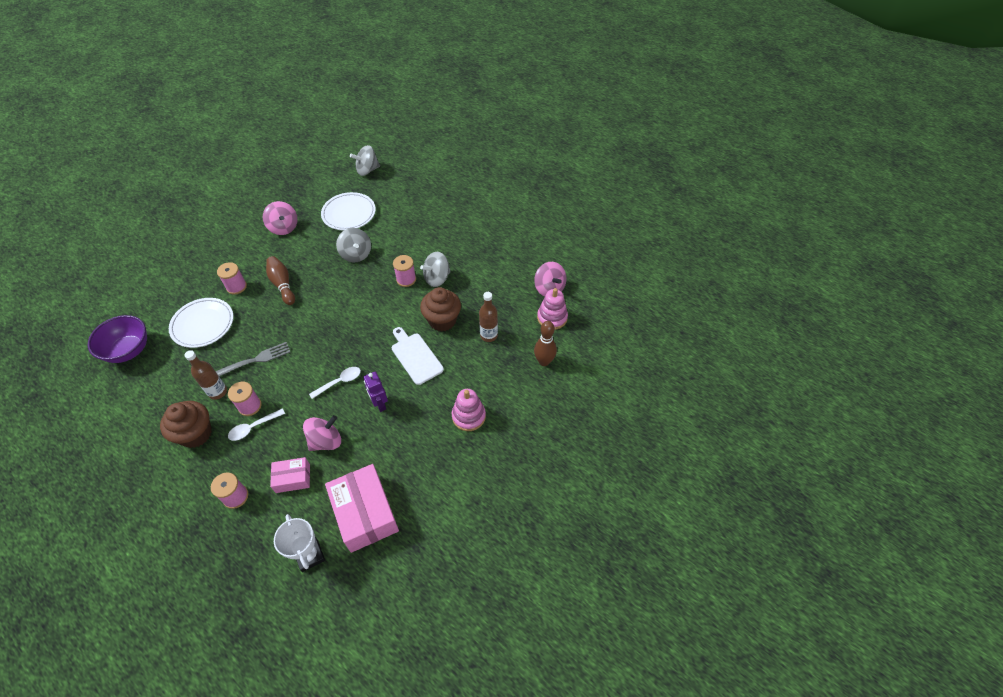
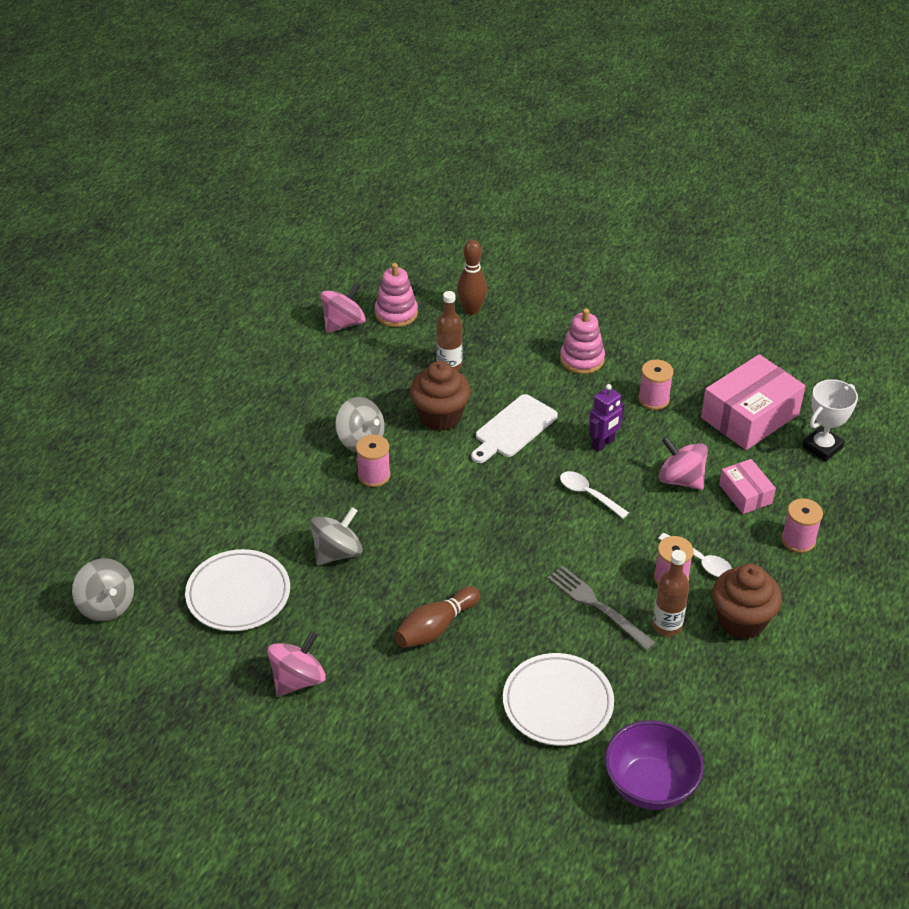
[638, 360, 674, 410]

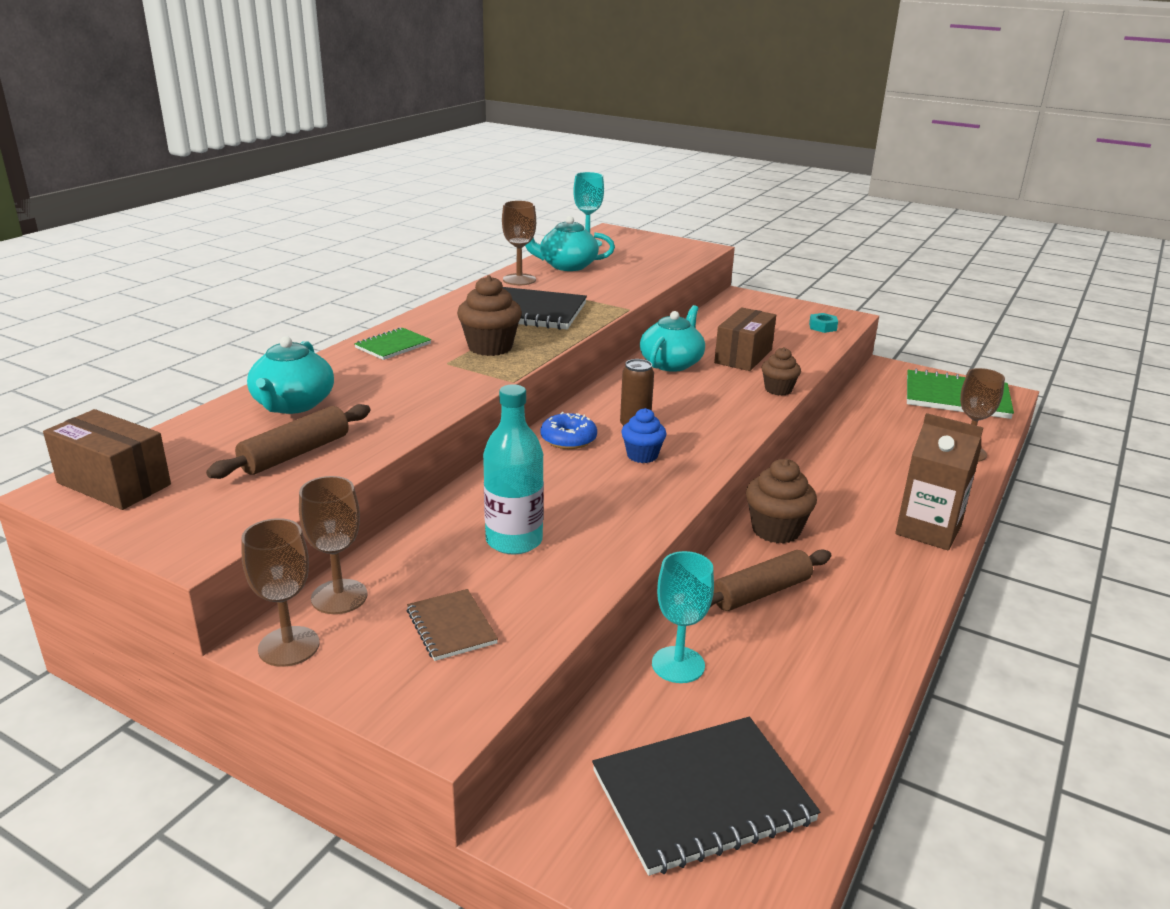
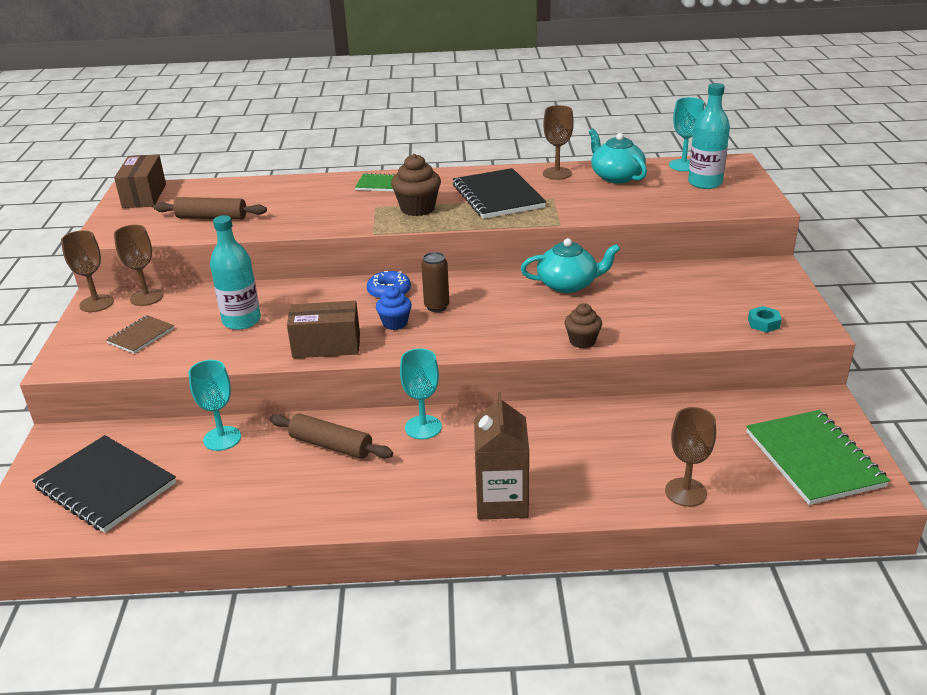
[247, 336, 334, 414] (first image)
[287, 301, 360, 358]
[400, 349, 442, 439]
[688, 83, 730, 189]

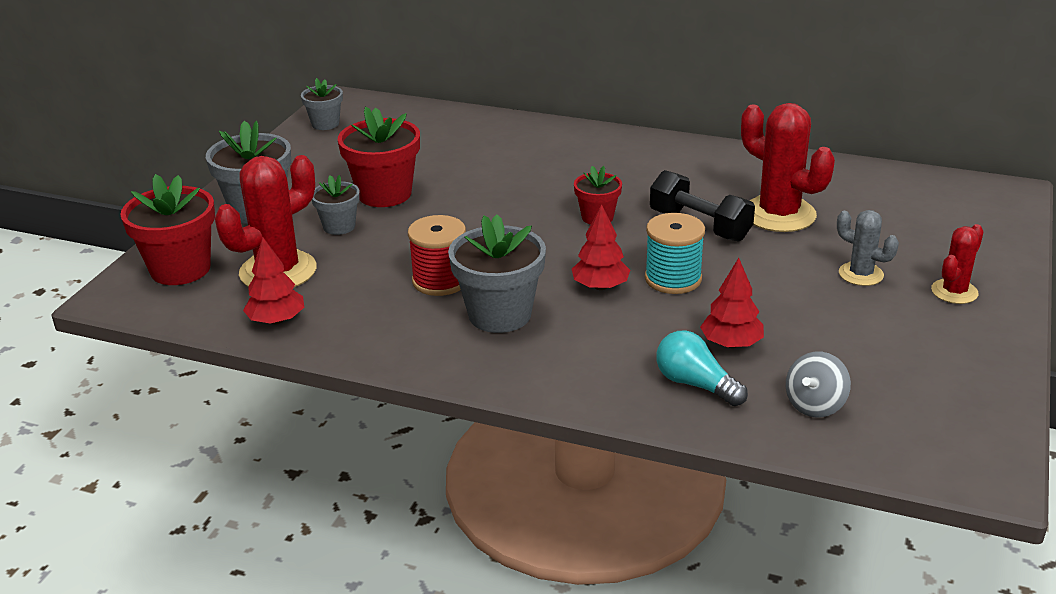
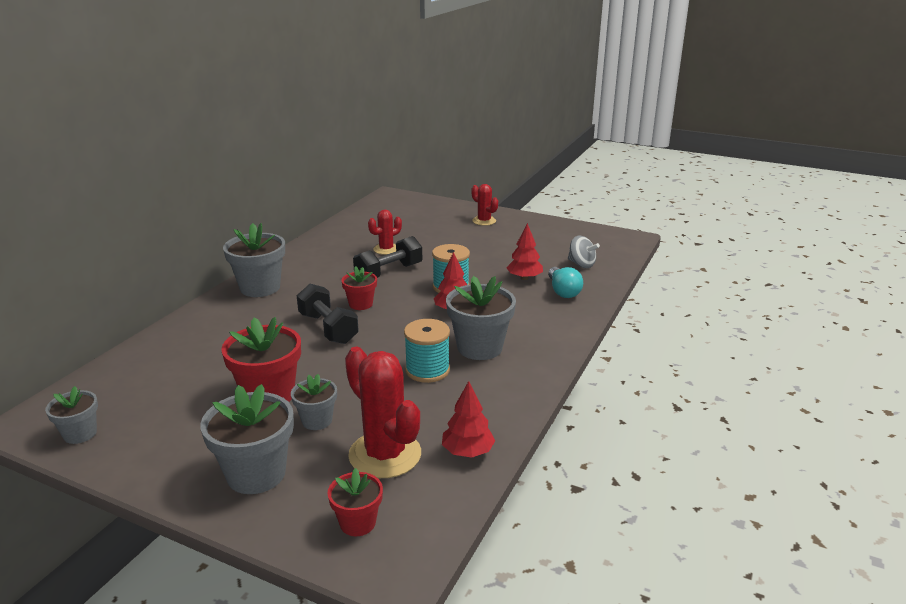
[328, 468, 383, 536]
[404, 319, 450, 383]
[548, 267, 583, 298]
[368, 210, 402, 255]
[837, 210, 899, 286] (first image)
[223, 223, 285, 297]
[296, 284, 359, 344]

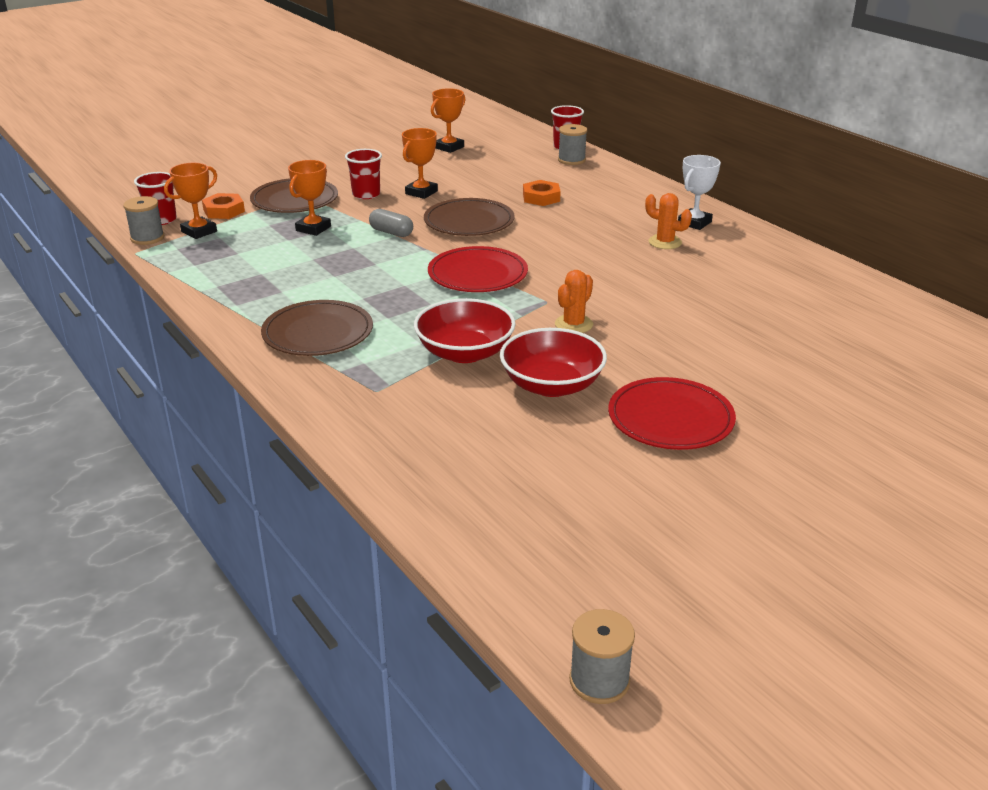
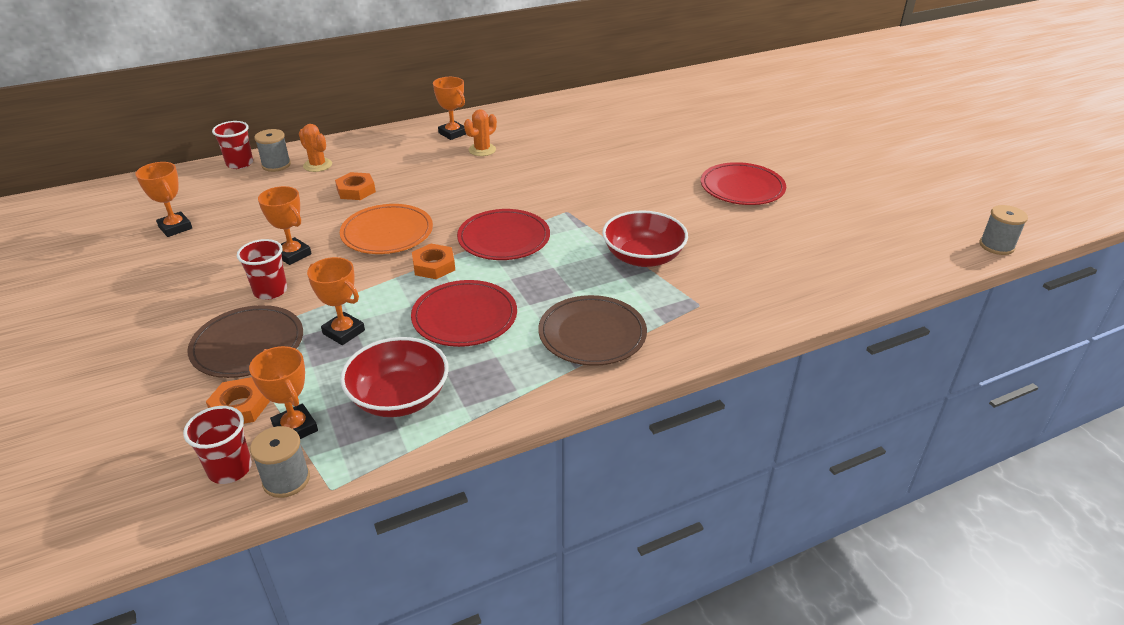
[369, 209, 413, 237] (first image)
[340, 204, 433, 254]
[340, 337, 449, 417]
[299, 124, 332, 172]
[433, 77, 466, 140]
[411, 280, 517, 347]
[412, 244, 455, 279]

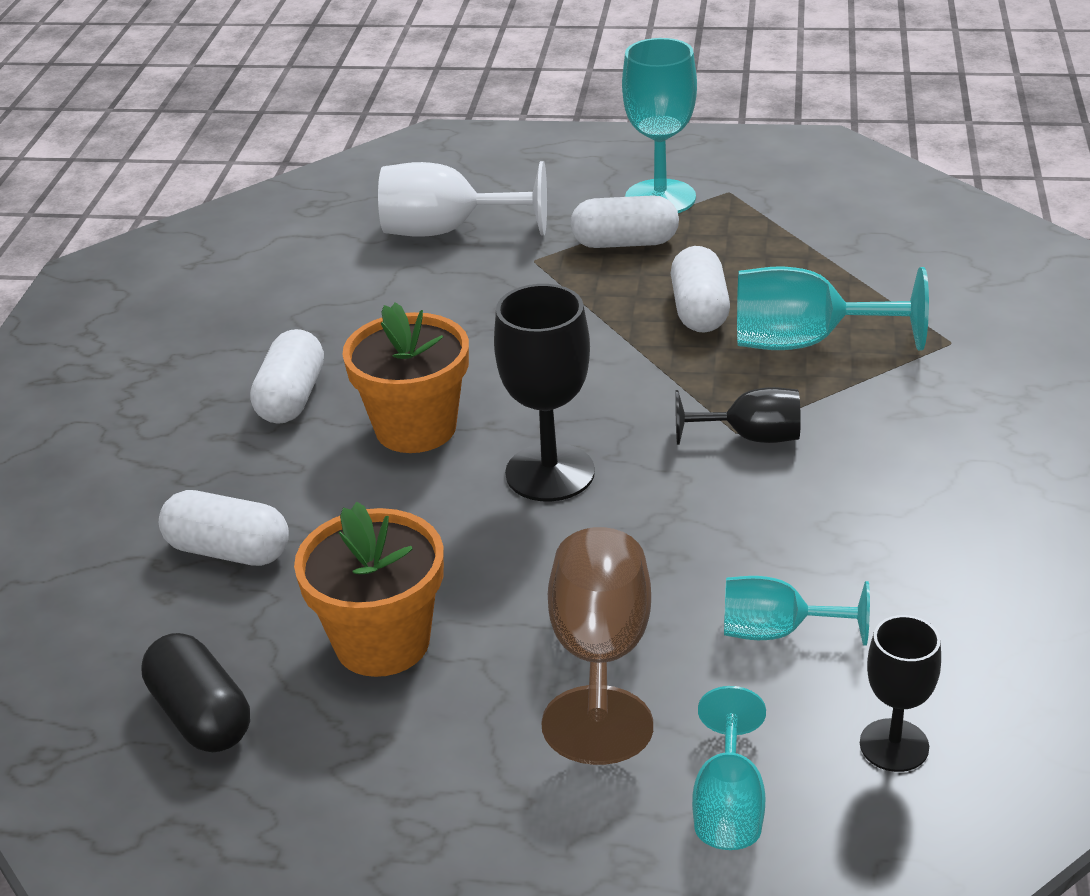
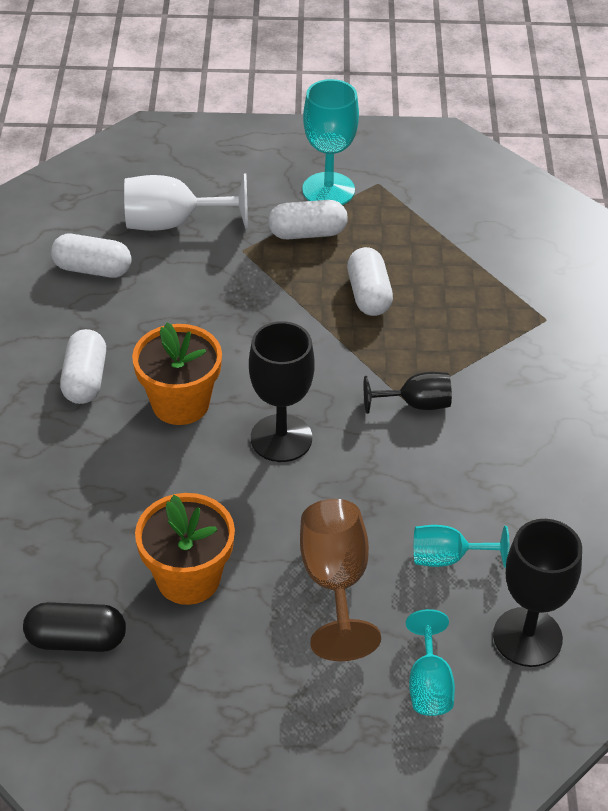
[23, 602, 126, 652]
[51, 234, 132, 278]
[737, 267, 929, 350] (first image)
[493, 519, 582, 667]

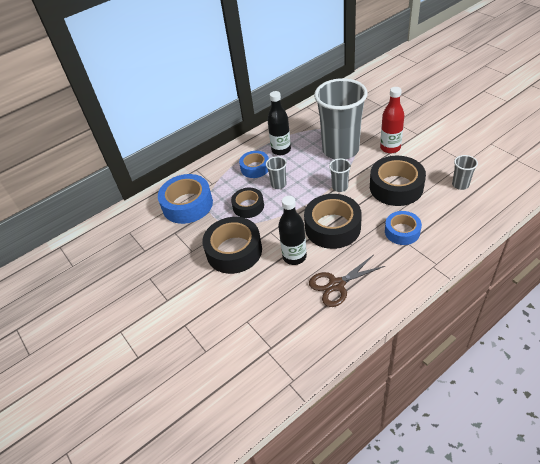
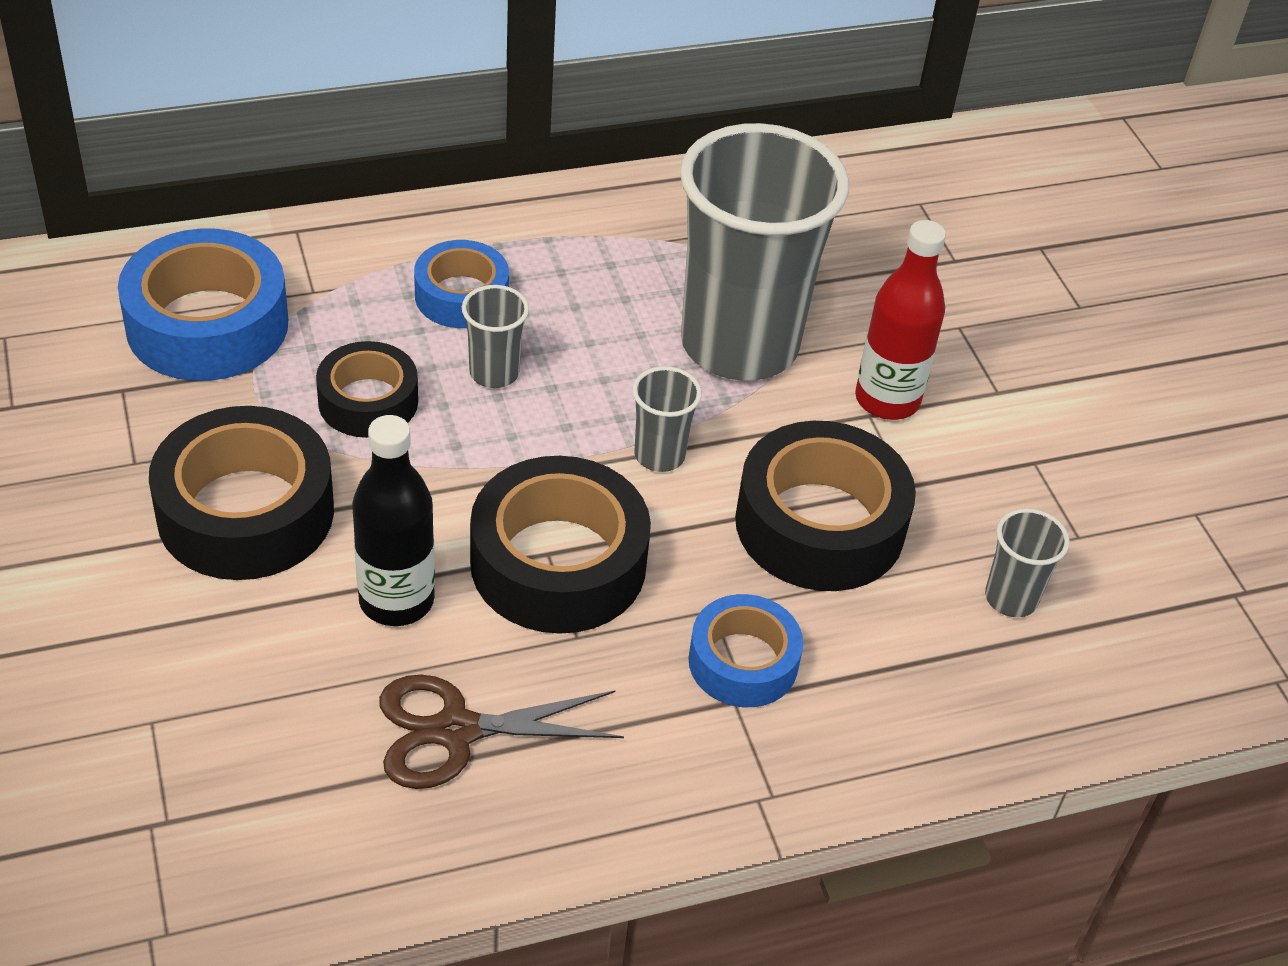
[267, 91, 291, 155] (first image)

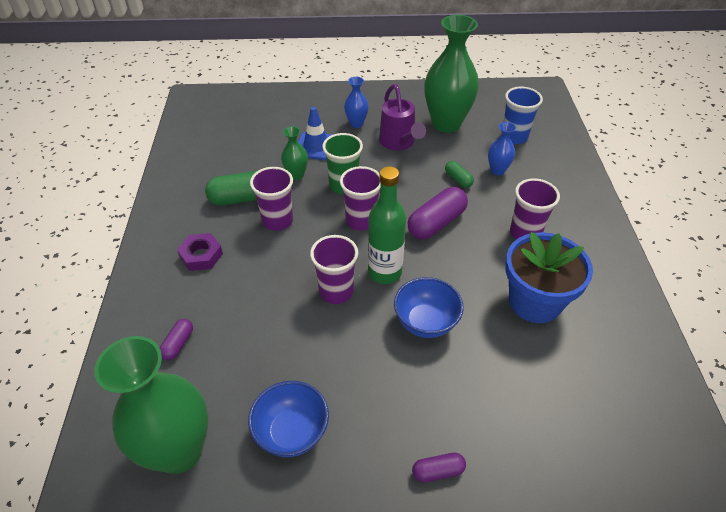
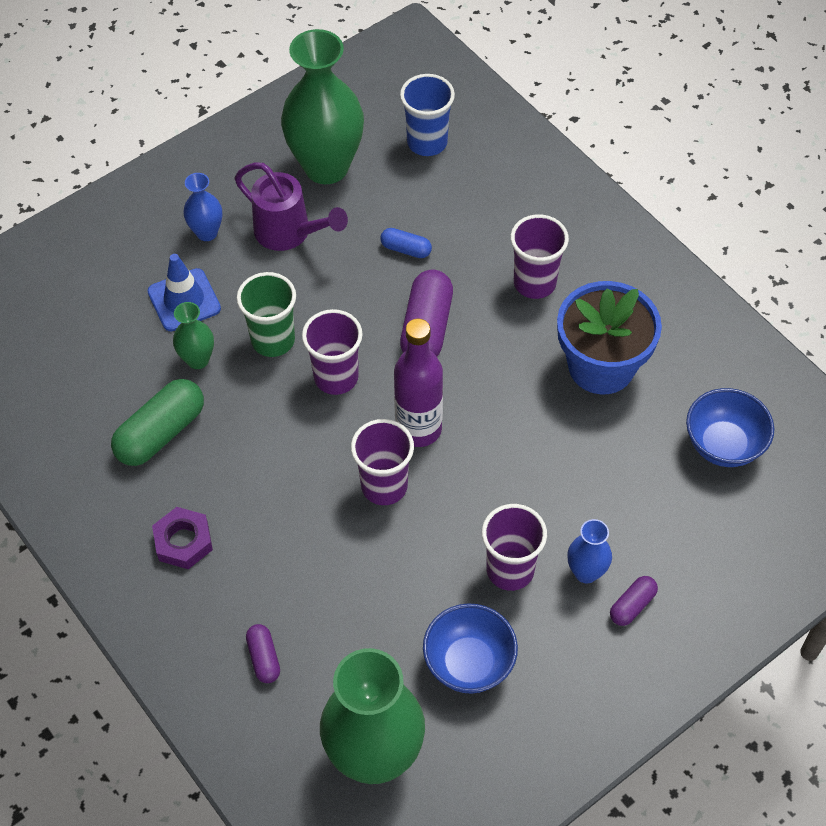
[482, 504, 547, 591]
[394, 319, 443, 447]
[686, 388, 774, 467]
[380, 228, 432, 258]
[567, 519, 612, 583]

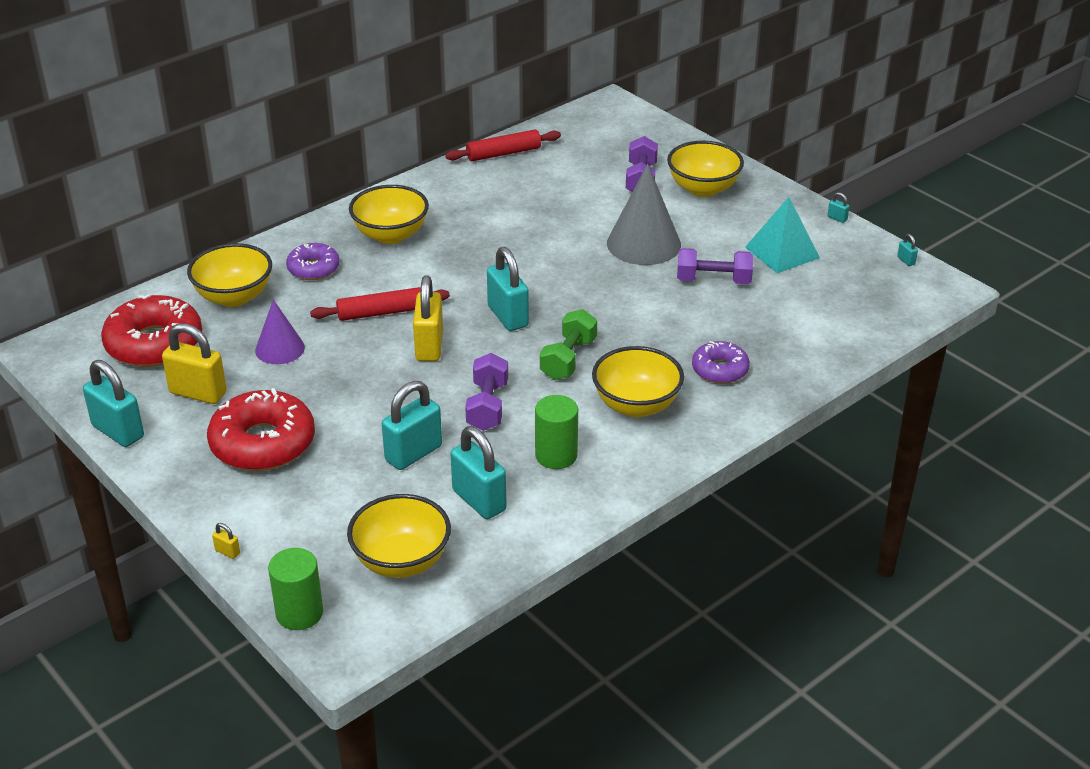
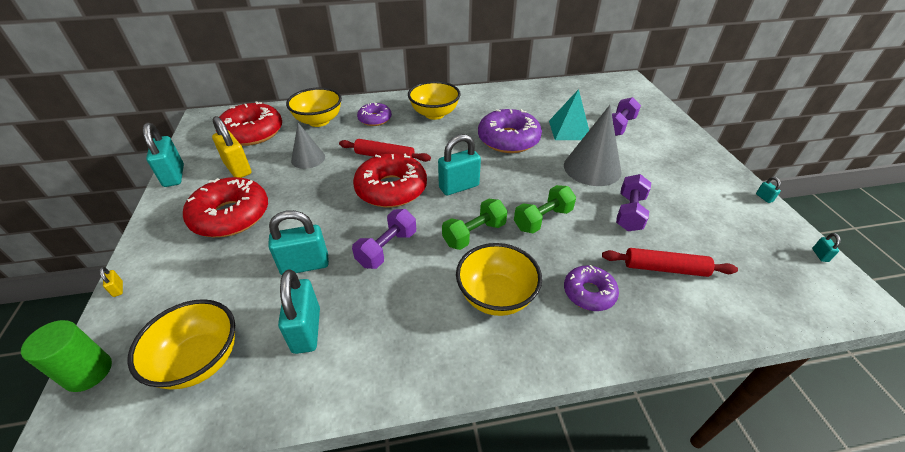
[291, 123, 325, 169]
[353, 153, 427, 207]
[602, 248, 738, 277]
[438, 134, 481, 195]
[535, 395, 578, 469] (first image)
[667, 141, 744, 197] (first image)
[616, 174, 651, 231]
[549, 89, 589, 140]
[478, 109, 542, 153]
[514, 185, 576, 234]

